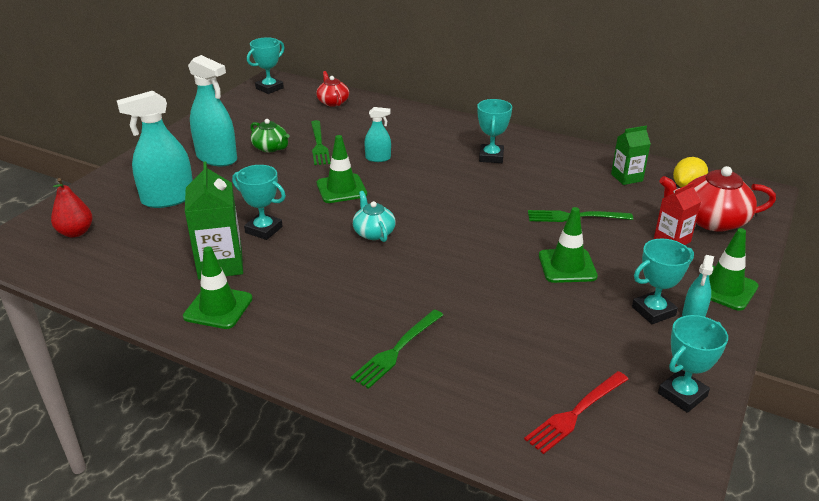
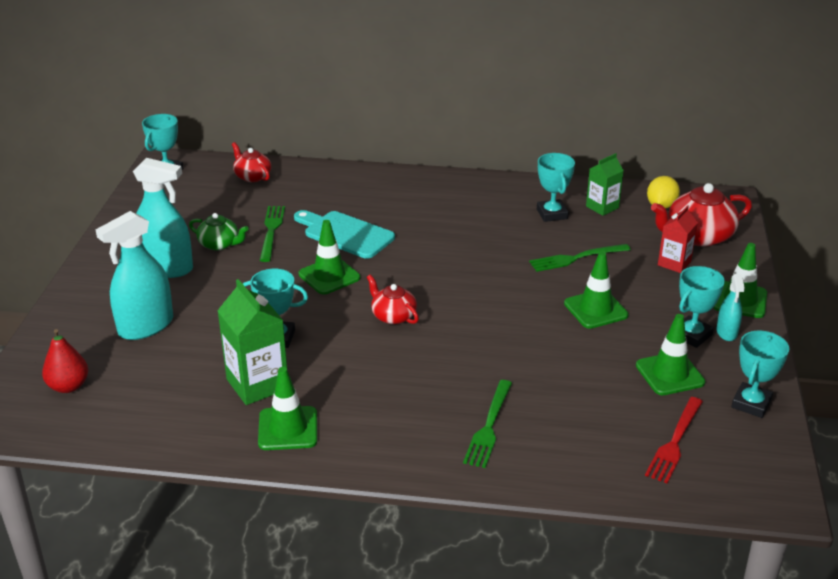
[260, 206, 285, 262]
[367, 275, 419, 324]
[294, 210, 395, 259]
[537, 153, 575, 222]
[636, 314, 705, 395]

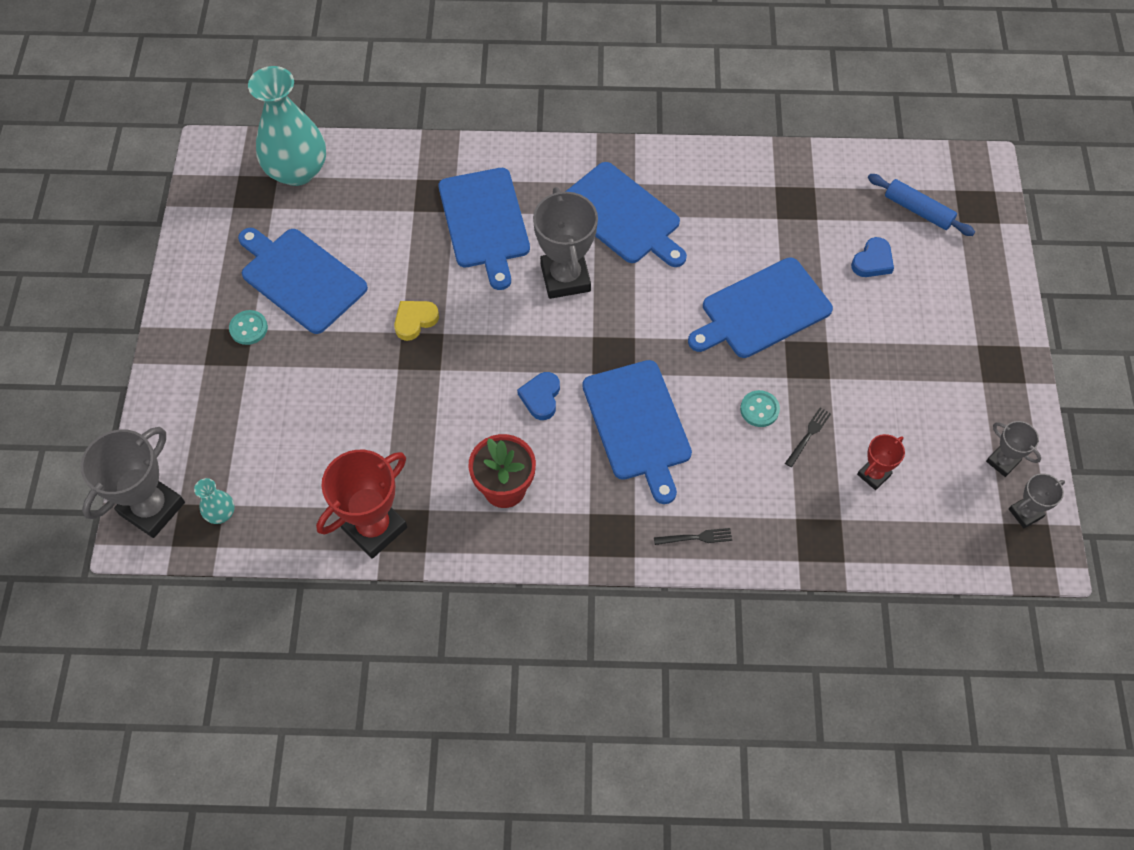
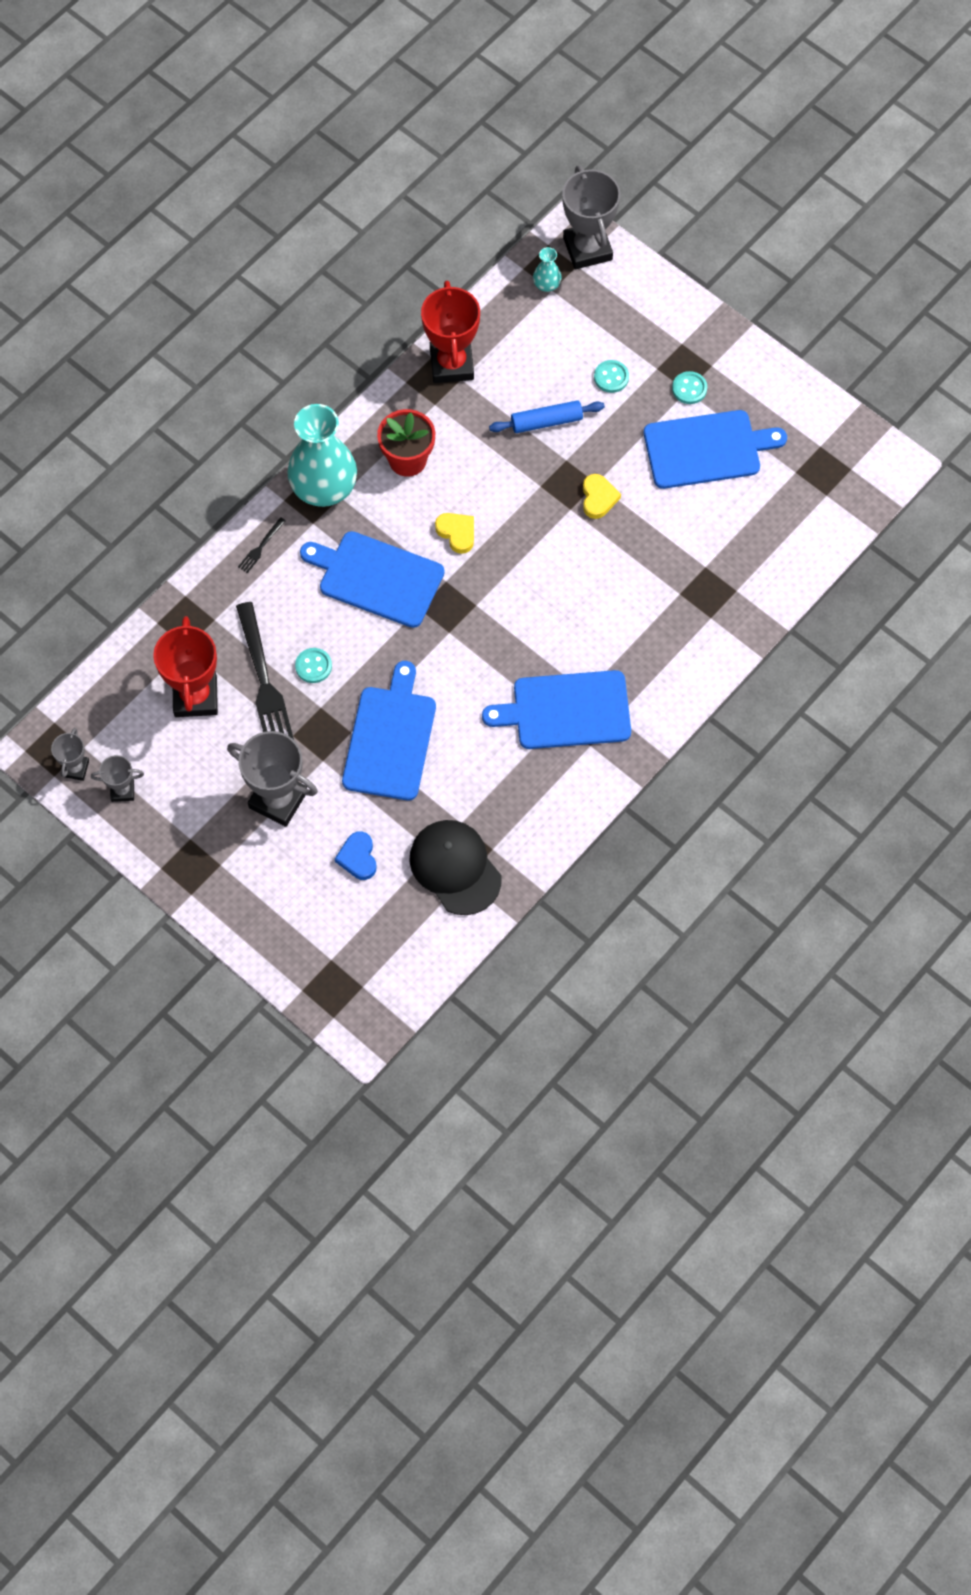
[287, 404, 357, 507]
[439, 168, 530, 290] (first image)
[435, 513, 474, 554]
[227, 731, 318, 827]
[236, 602, 294, 740]
[153, 616, 218, 717]
[489, 400, 605, 433]
[409, 820, 502, 915]
[594, 360, 629, 393]

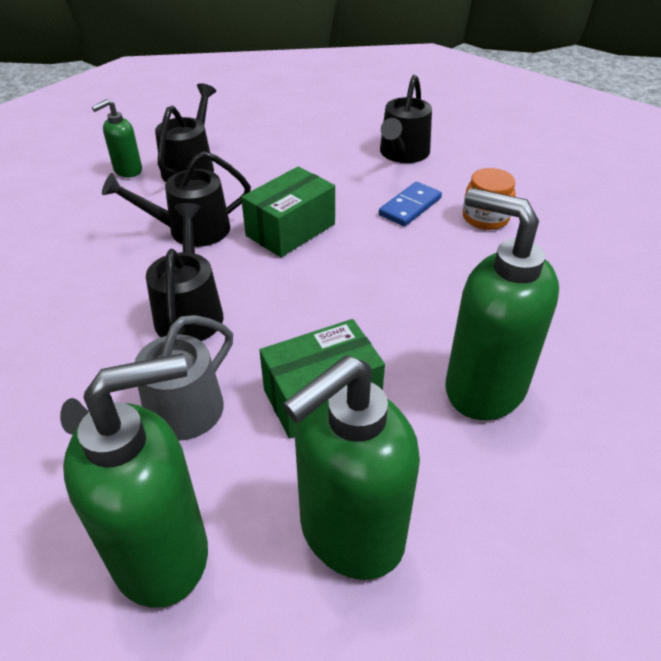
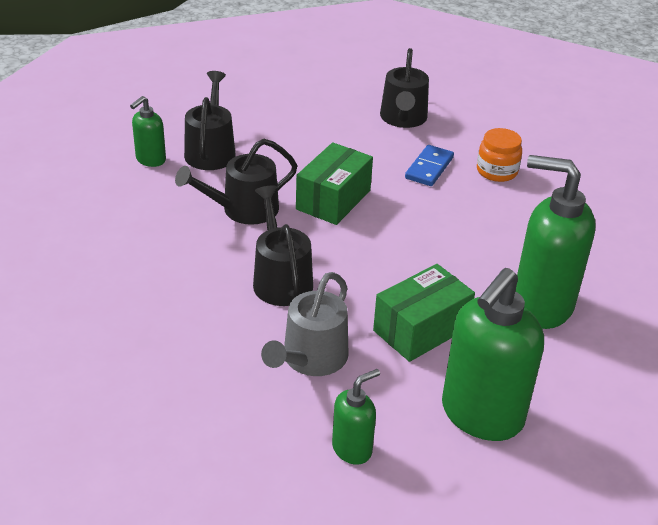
[332, 369, 380, 465]

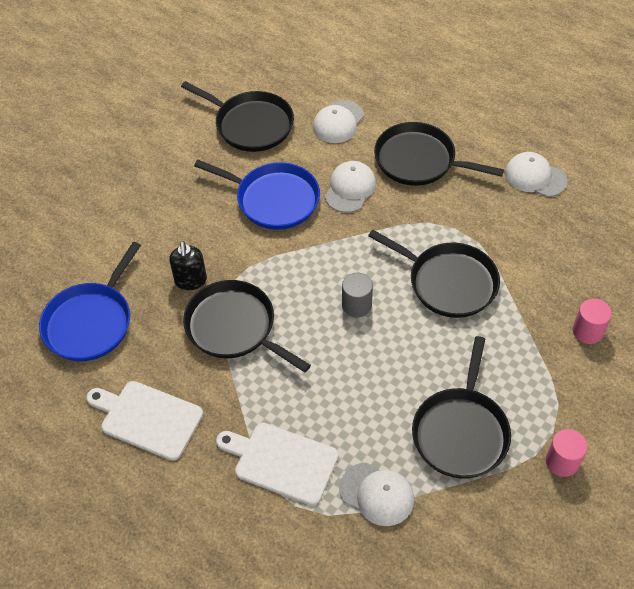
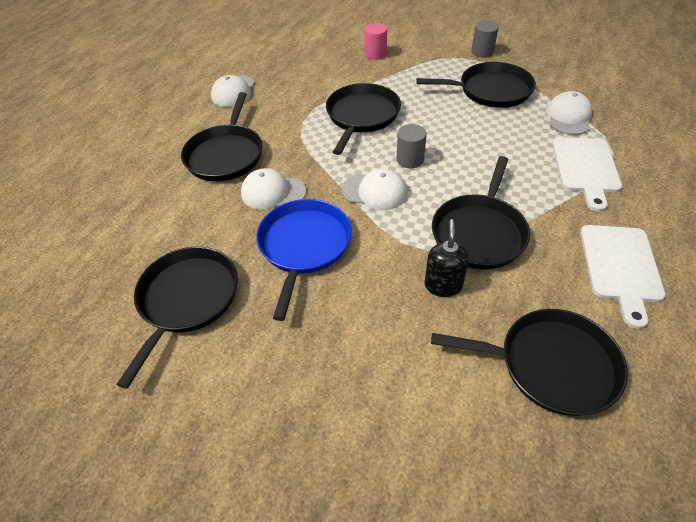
[431, 309, 628, 416]
[424, 219, 469, 297]
[342, 169, 407, 210]
[471, 21, 499, 58]

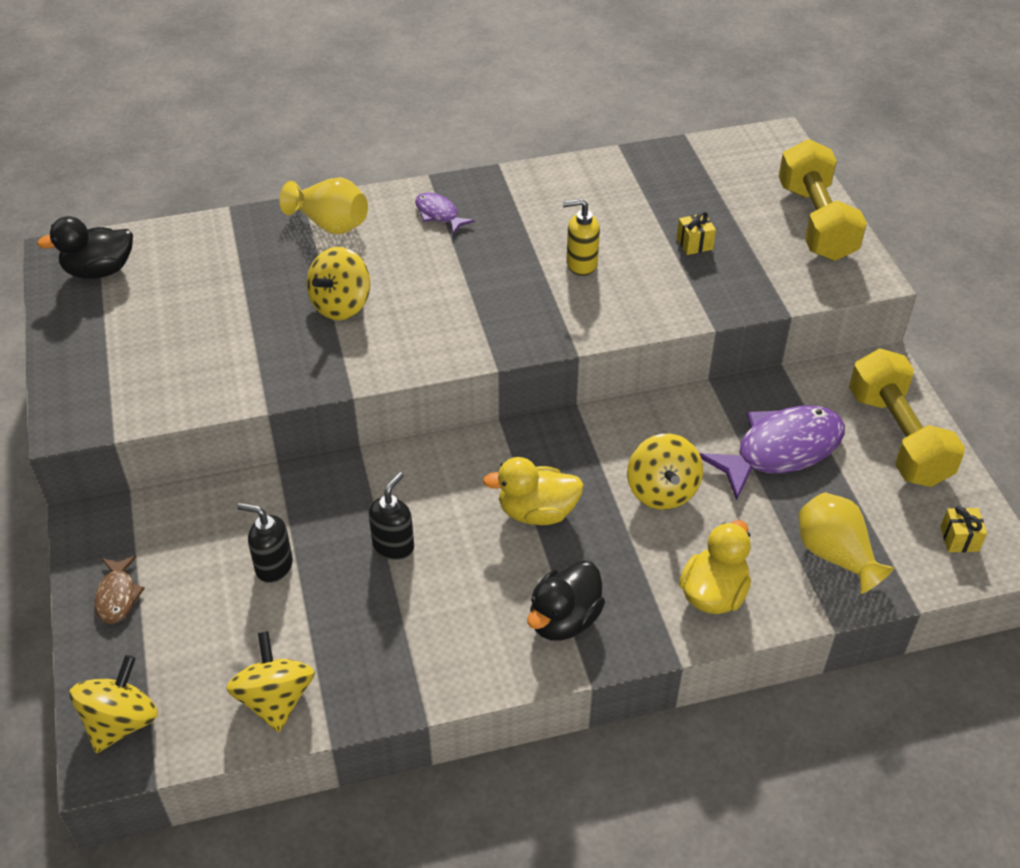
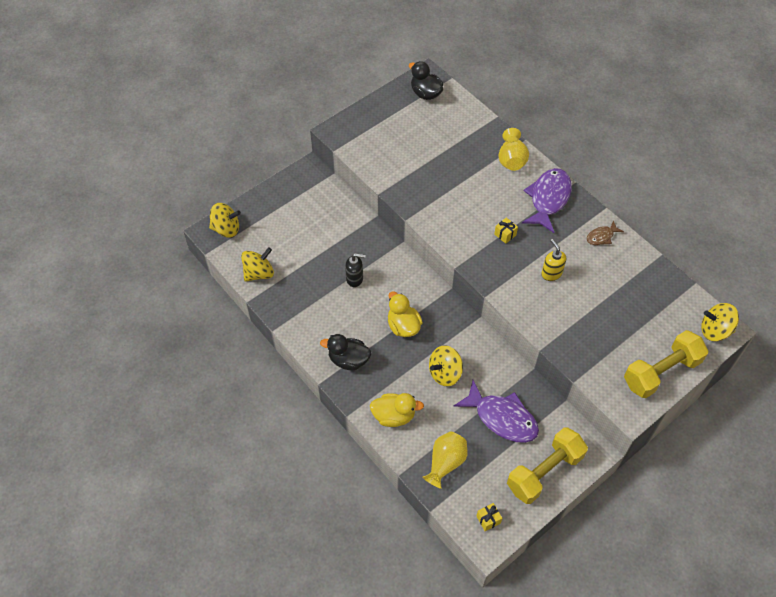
[587, 220, 624, 245]
[237, 503, 293, 583] (first image)
[701, 303, 739, 341]
[522, 168, 572, 233]
[494, 217, 518, 244]

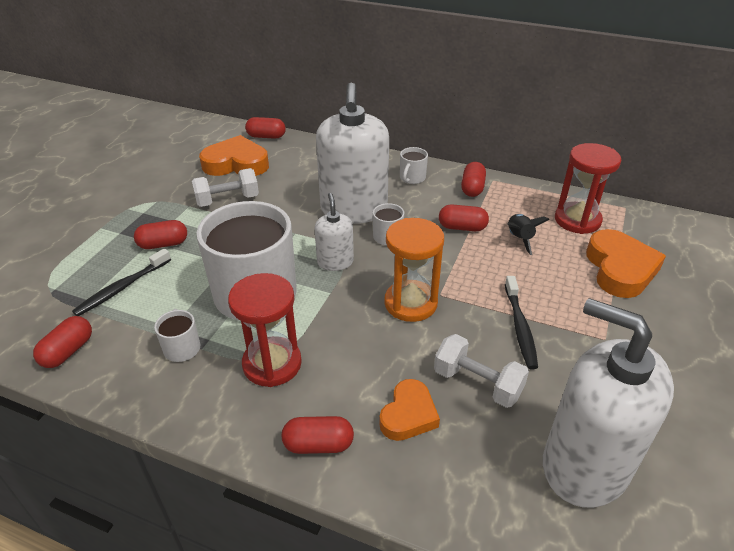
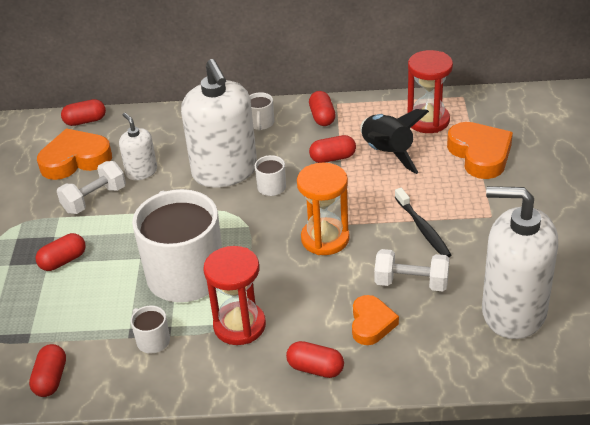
[72, 248, 171, 316] (first image)
[286, 341, 344, 378]
[119, 113, 157, 180]
[360, 109, 429, 174]

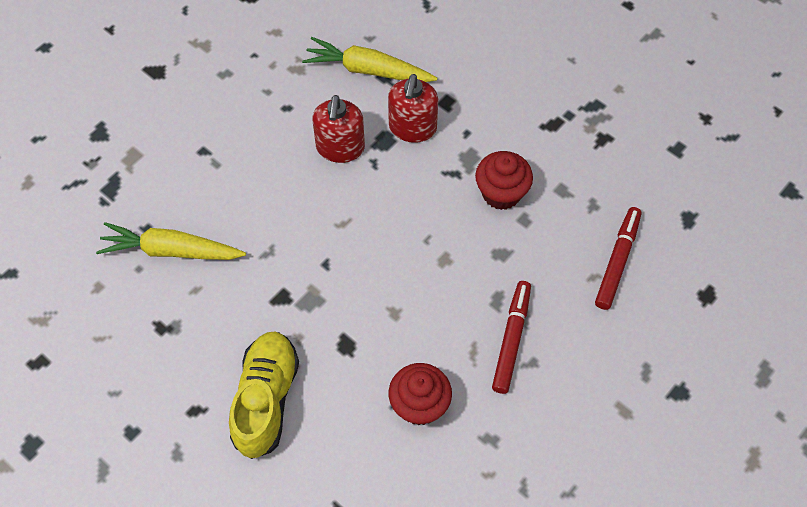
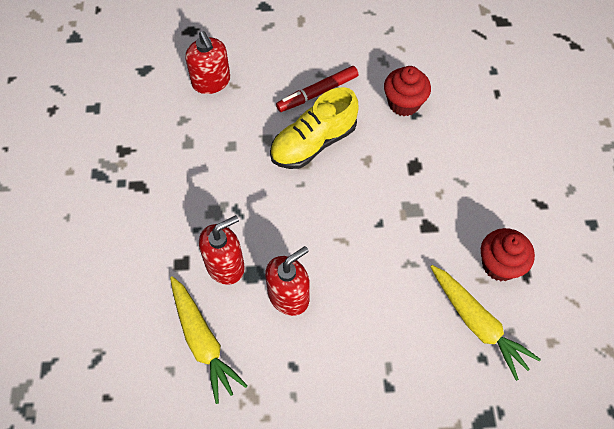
[270, 87, 358, 169]
[481, 228, 535, 281]
[185, 31, 230, 94]

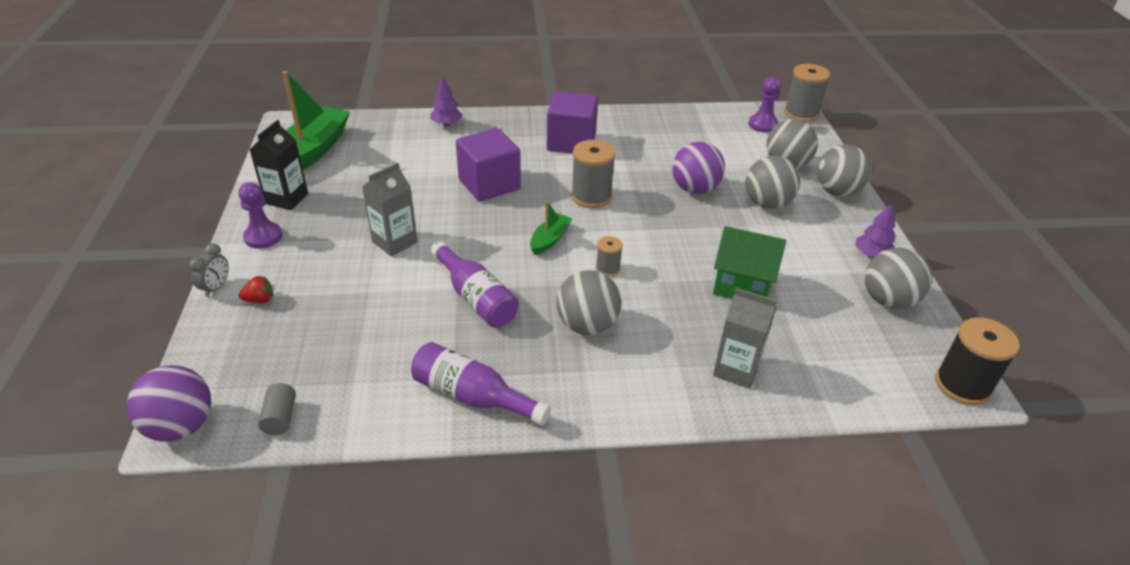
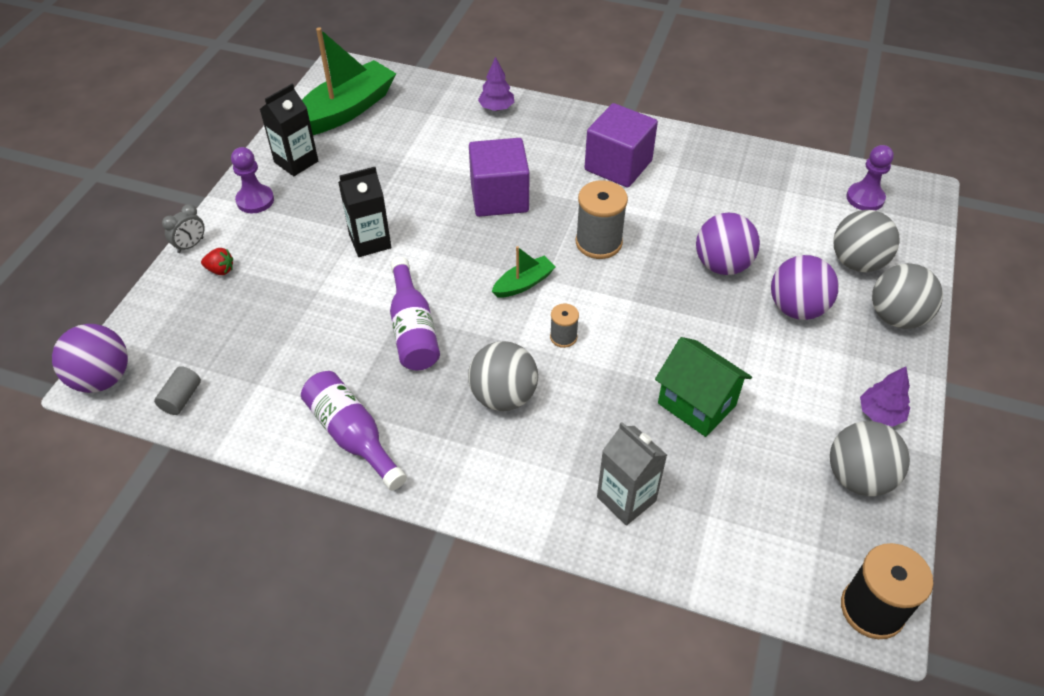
[338, 167, 391, 257]
[771, 255, 839, 320]
[784, 64, 830, 122] (first image)

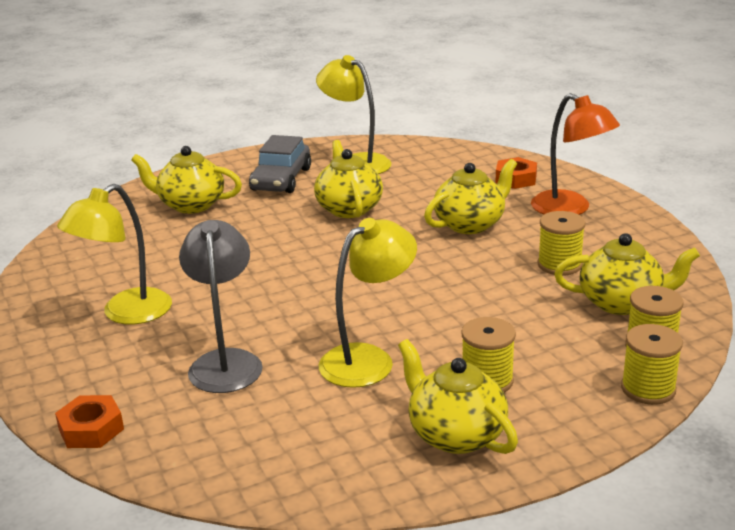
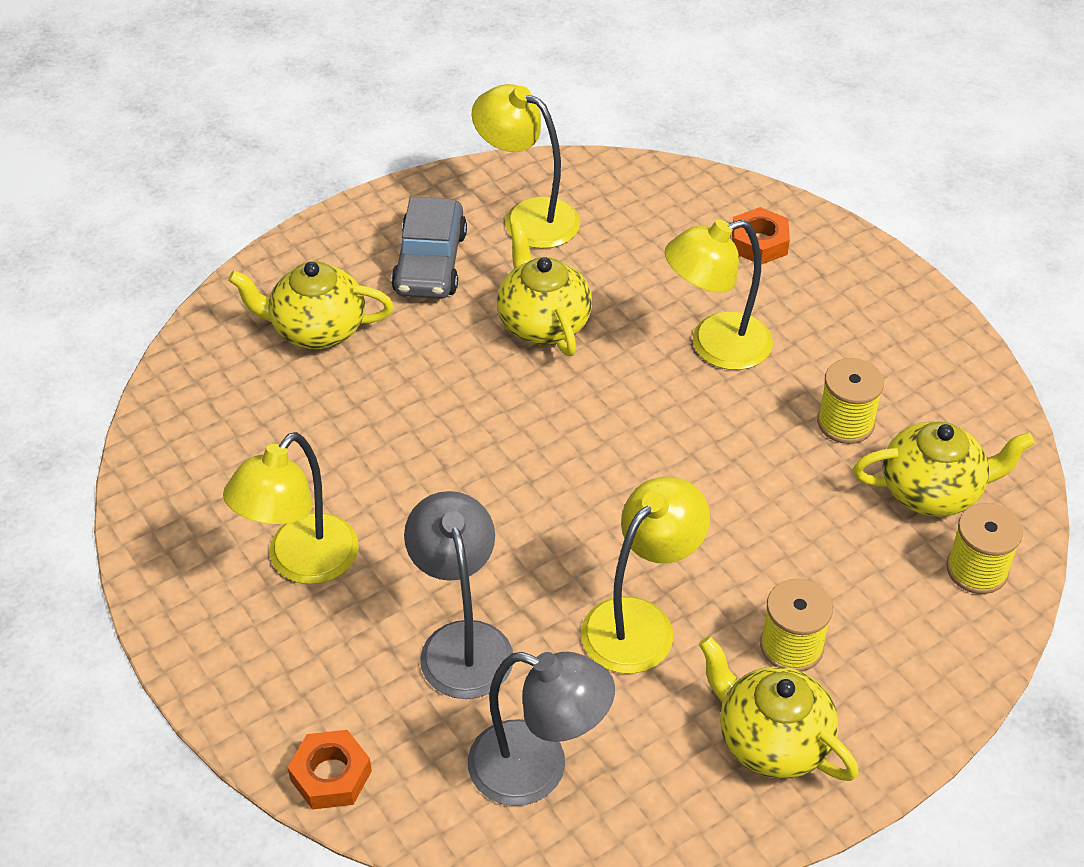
[665, 220, 773, 370]
[531, 93, 620, 215] (first image)
[621, 324, 683, 405] (first image)
[468, 652, 615, 806]

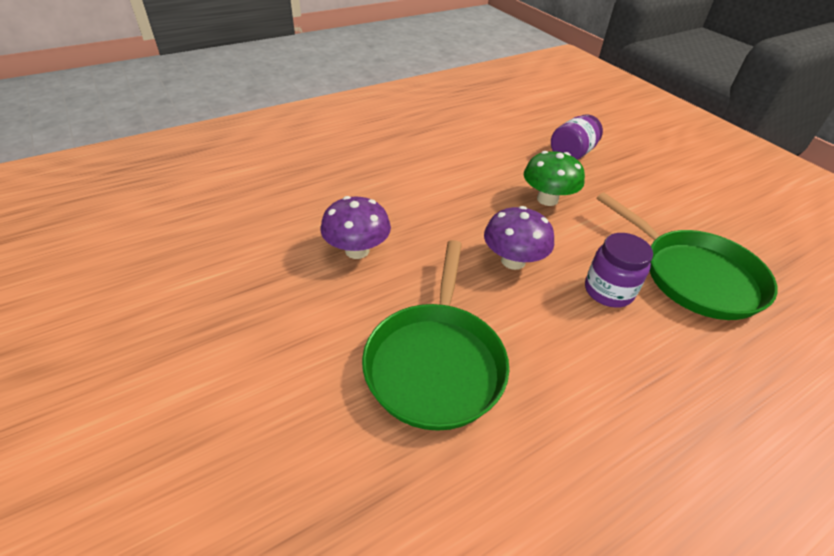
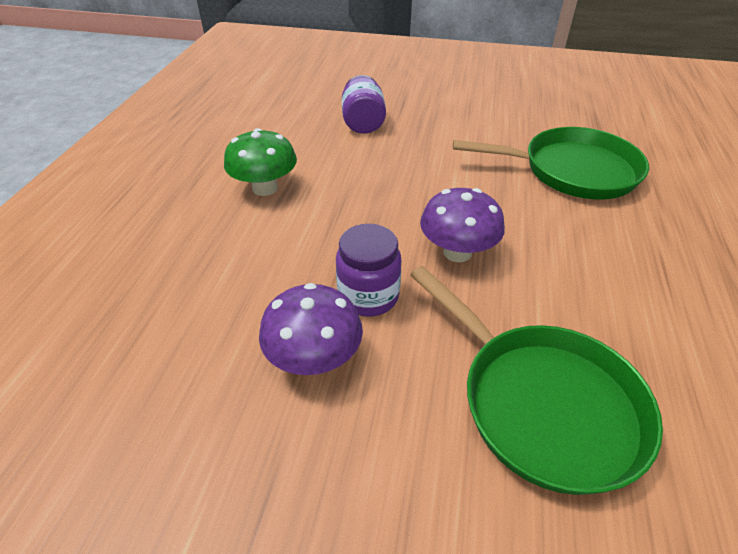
[224, 128, 297, 196]
[336, 224, 401, 317]

